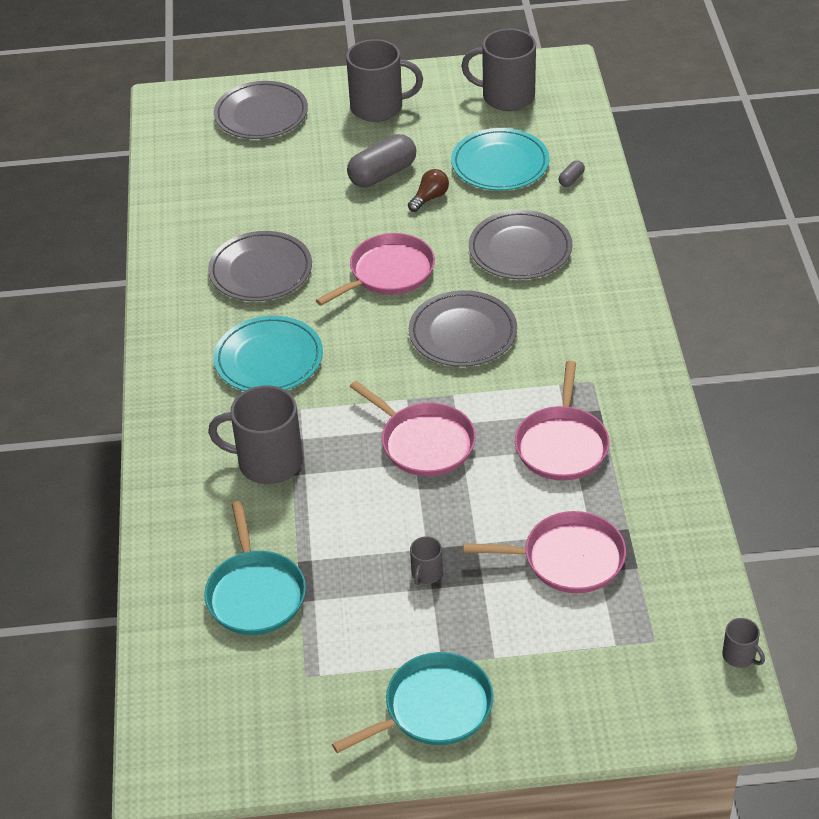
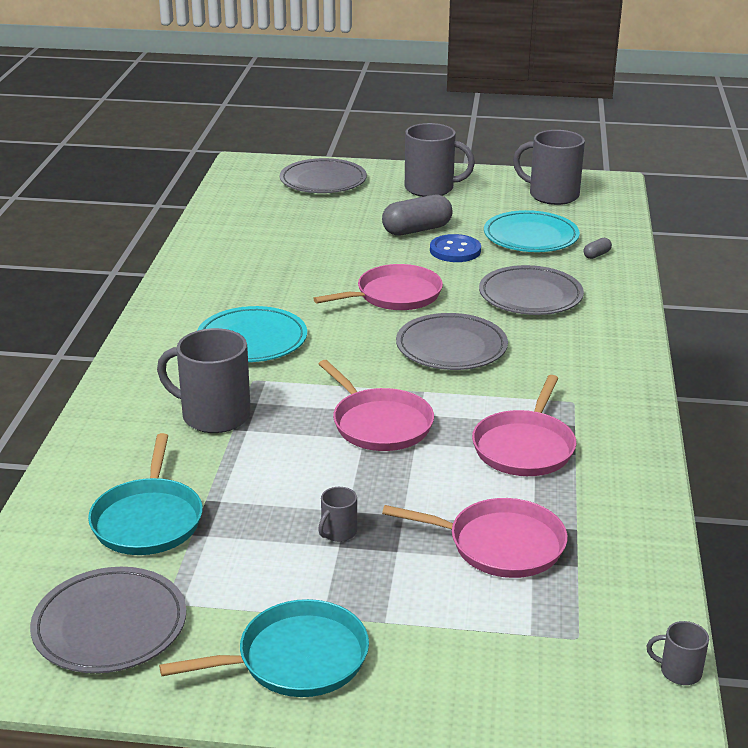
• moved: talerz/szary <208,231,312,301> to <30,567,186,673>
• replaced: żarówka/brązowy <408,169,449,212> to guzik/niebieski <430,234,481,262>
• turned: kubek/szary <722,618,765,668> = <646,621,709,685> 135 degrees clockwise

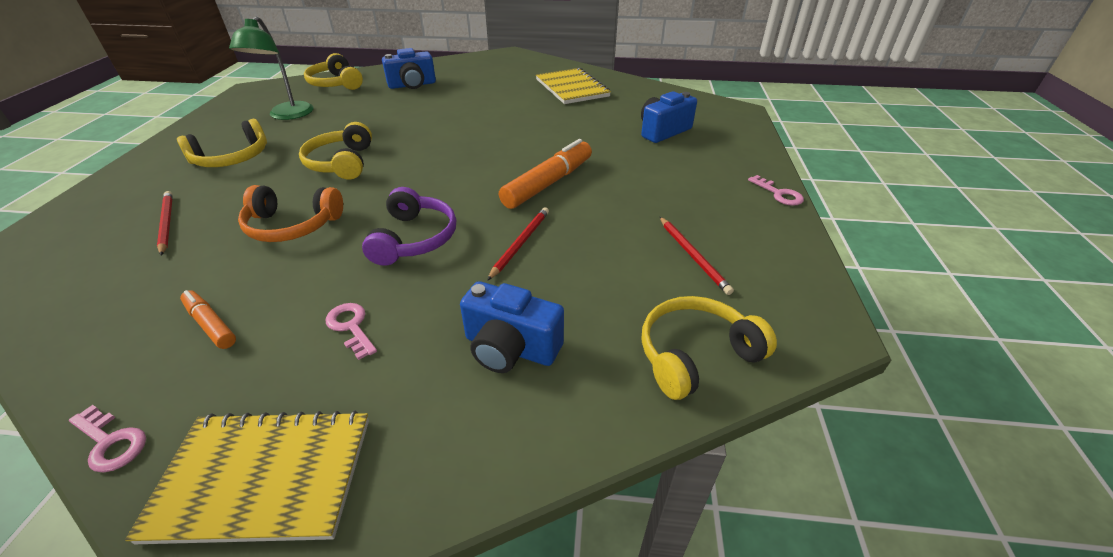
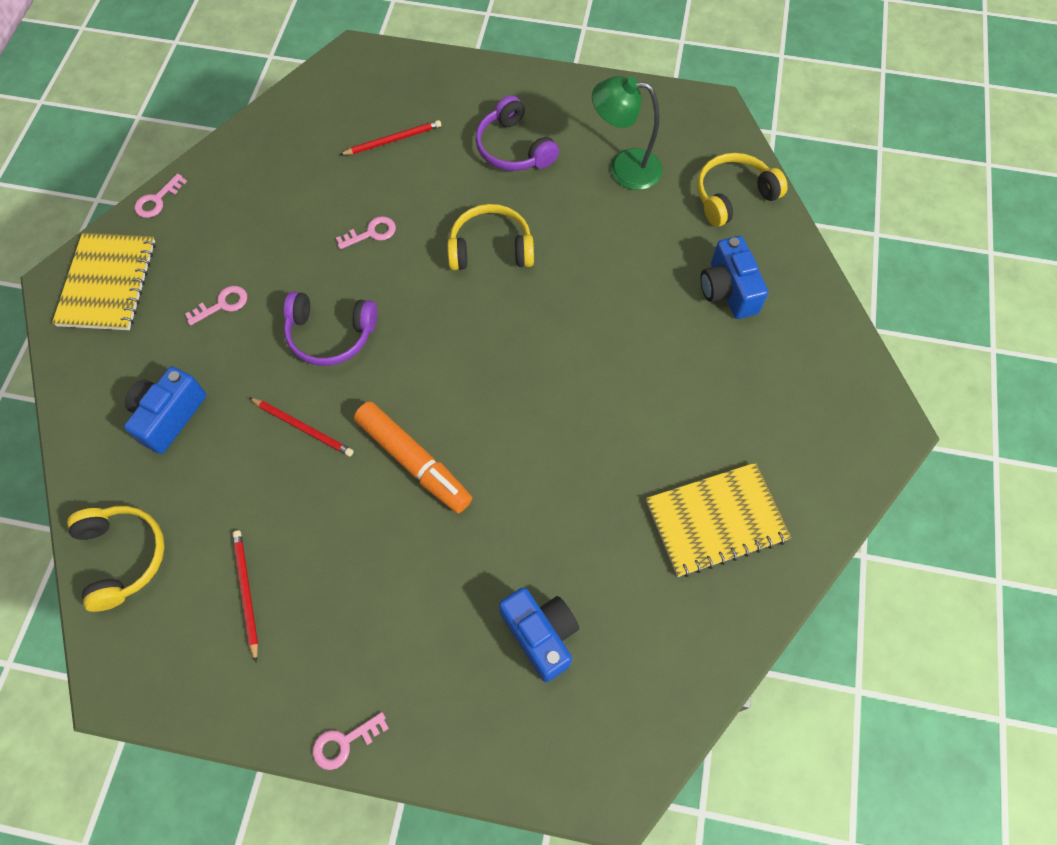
• recoloured: słuchawki/żółty <177,119,267,167> to słuchawki/fioletowy <475,95,559,171>
• removed: flamaster/pomarańczowy <180,290,236,349>
• replaced: słuchawki/pomarańczowy <238,185,343,242> to klucz/różowy <336,216,396,249>
• turned: ołówek/czerwony <660,217,734,295> = <232,530,258,662> 90 degrees clockwise

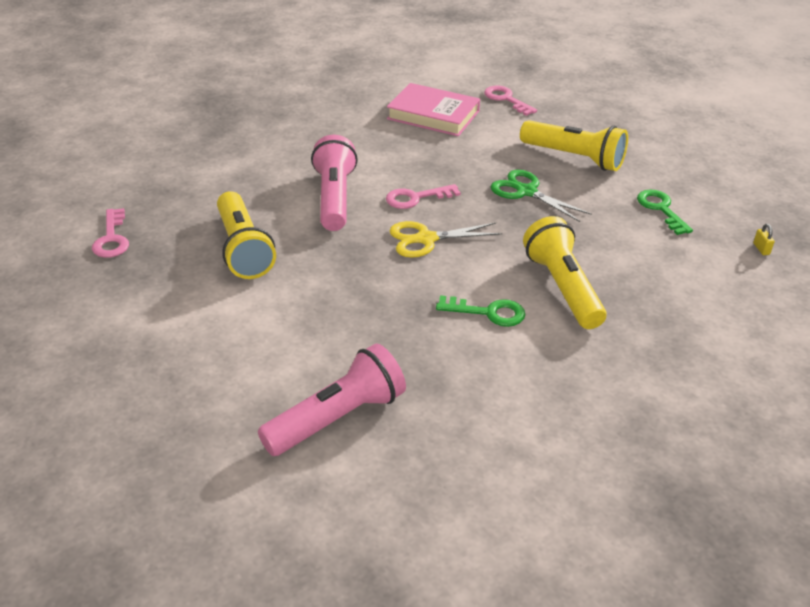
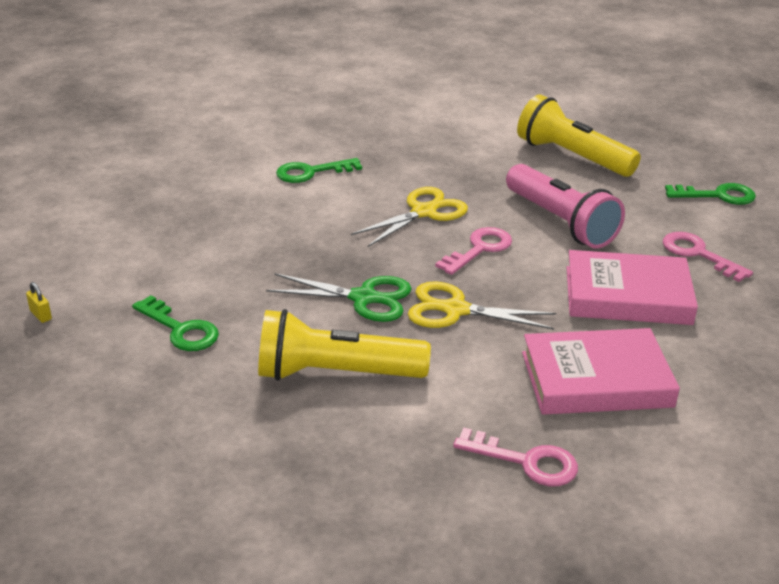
• moved: klucz/różowy <92,208,129,258> to <663,232,753,282>
• removed: latarka/różowy <258,343,406,456>
• removed: latarka/żółty <523,216,607,329>
• added: nożyczki/żółty <408,281,556,330>
• added: książka/różowy <566,250,698,325>
• added: klucz/zielony <665,183,756,205>

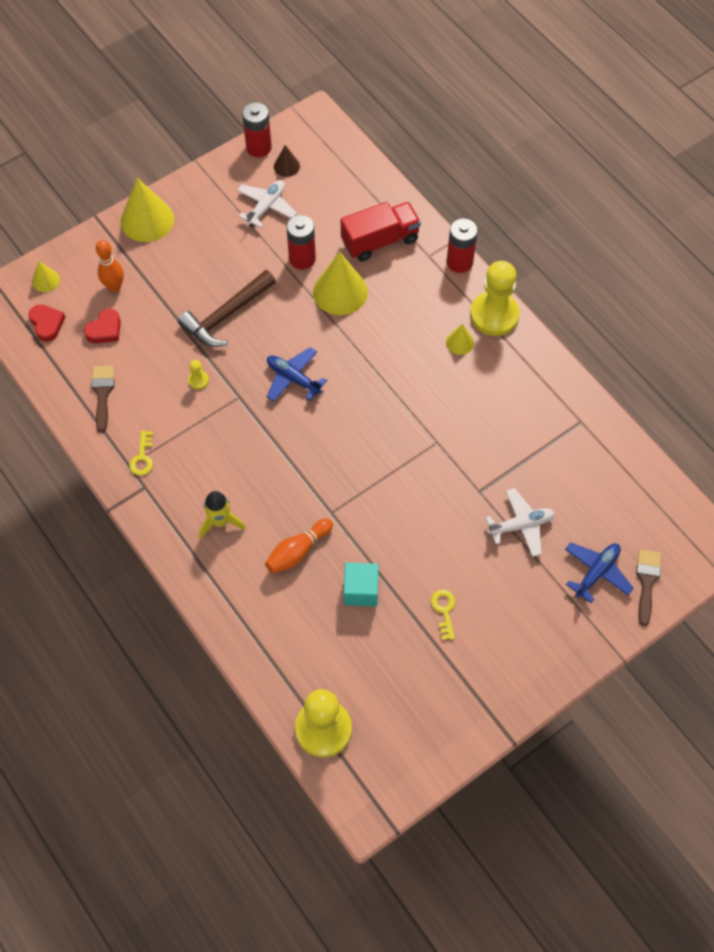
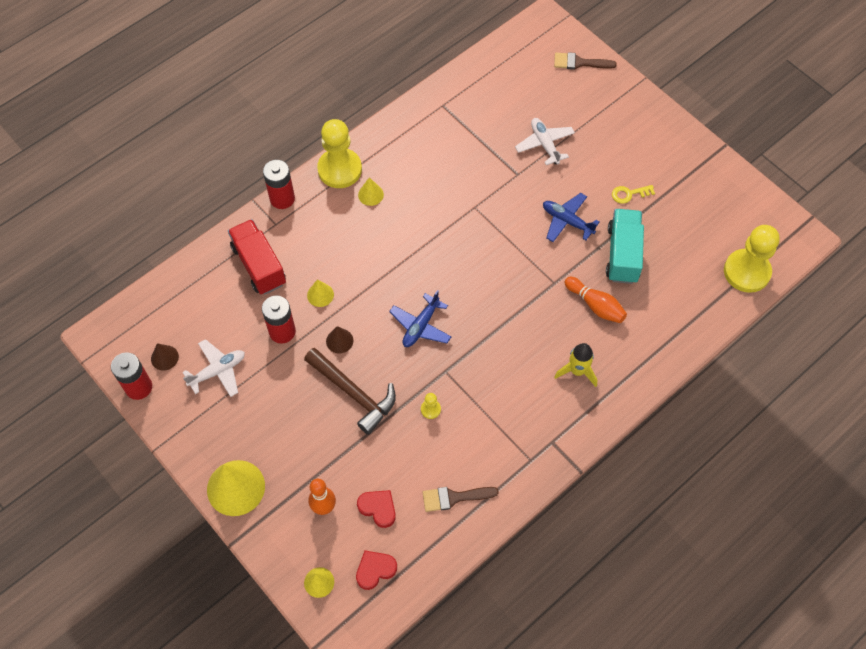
• removed: klucz/żółty <129,431,153,476>
• turned: samolot/biały <237,180,297,228> = <182,339,245,397> 120 degrees clockwise
• resized: stożek/żółty <313,252,368,315> = <307,279,334,307> x0.50
• replaced: sześcian/turkusowy <344,563,379,606> to ciężarówka/turkusowy <606,209,644,284>
• moved: samolot/niebieski <565,543,634,603> to <543,193,600,242>
• added: stożek/brązowy <326,326,353,353>

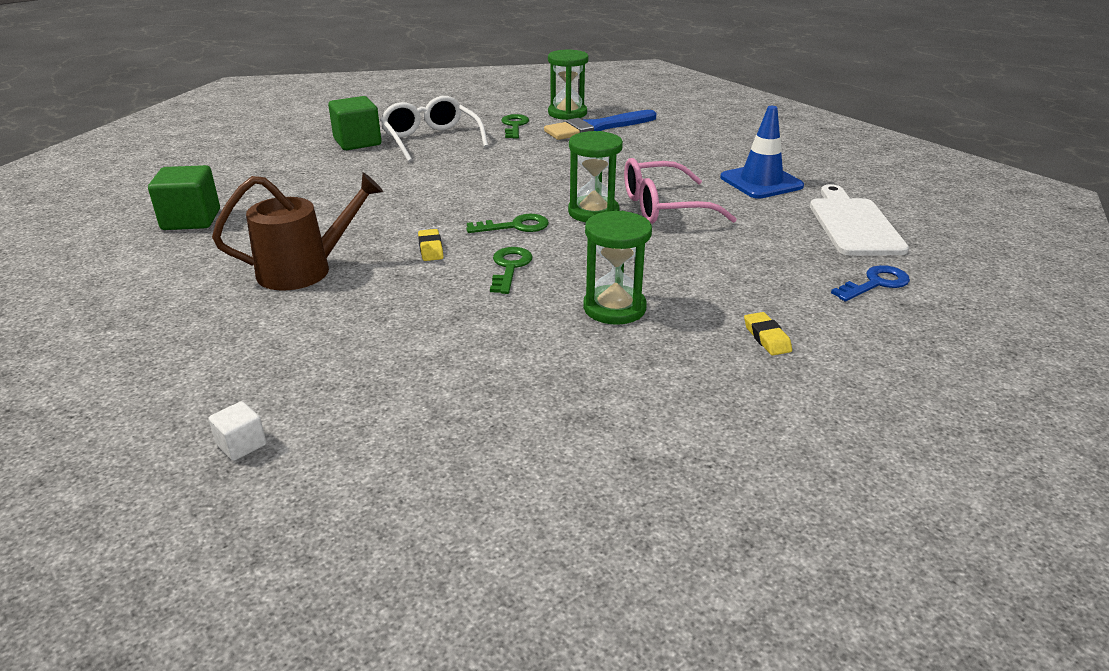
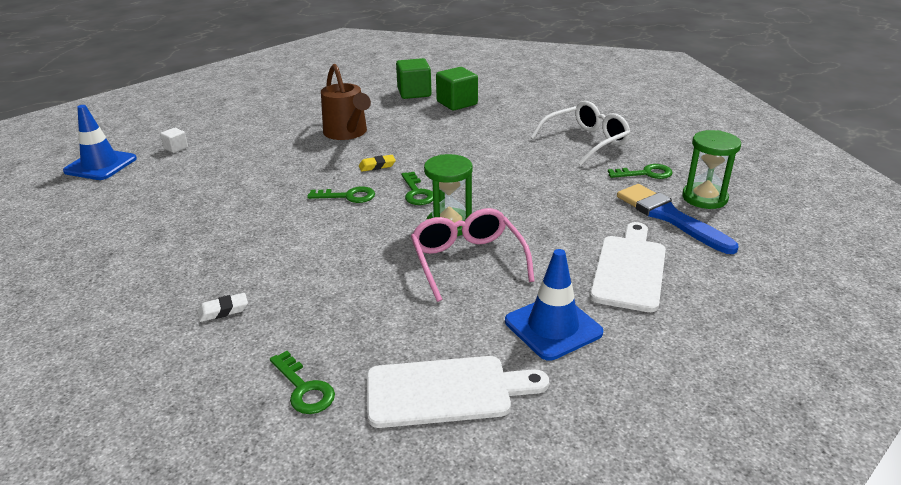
• moved: sześcian/zielony <328,96,381,150> to <436,67,478,110>
• removed: klepsydra/zielony <583,211,652,325>
• recoloured: gumka do mazania/żółty <744,312,792,355> to gumka do mazania/biały <198,293,248,322>
• recoloured: klucz/niebieski <831,265,910,301> to klucz/zielony <270,351,335,414>
• added: pachołek/niebieski <63,105,137,180>
• added: deska do krojenia/biały <590,222,666,312>

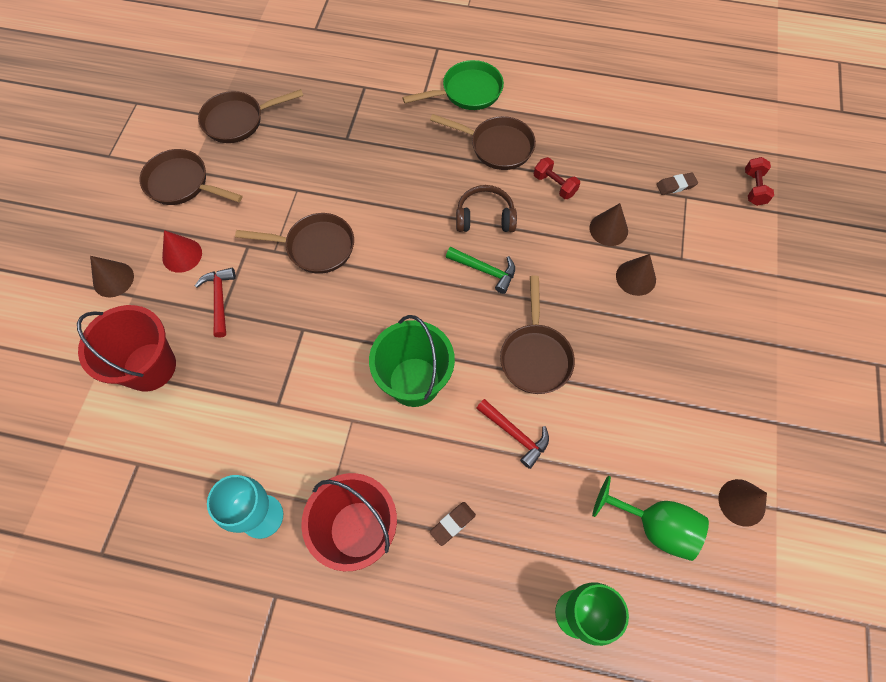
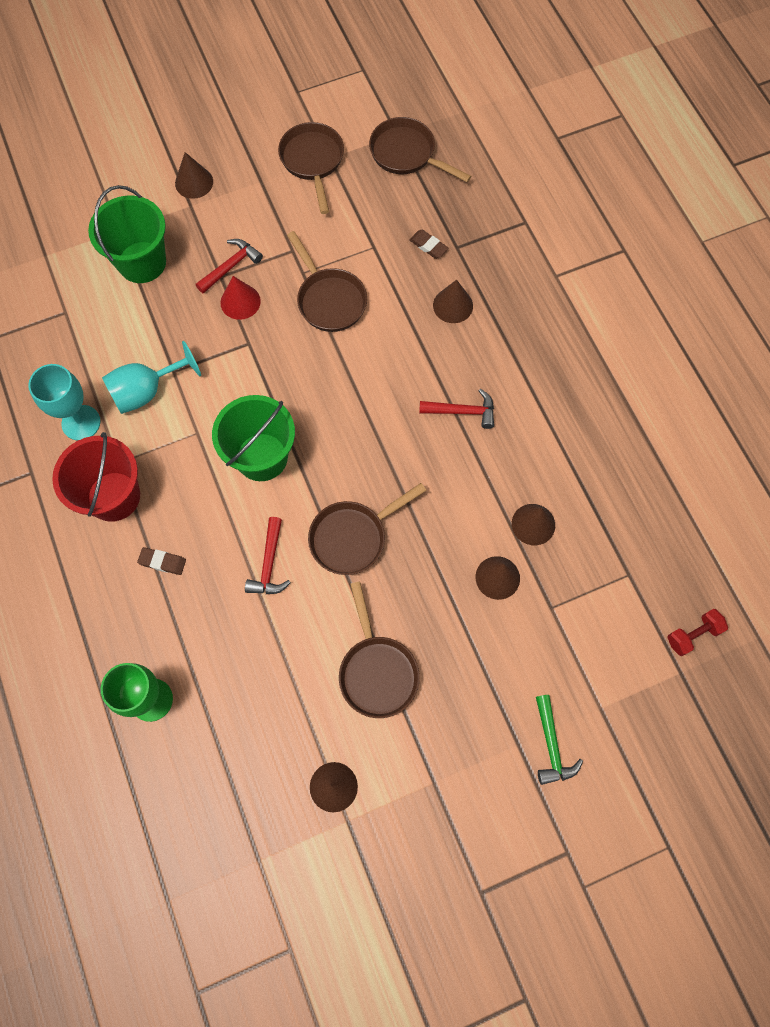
• recoloured: wiadro/czerwony <77,305,176,391> to wiadro/zielony <88,185,166,283>
• moved: stożek/czerwony <162,230,202,273> to <220,276,261,320>
• removed: patelnia/zielony <402,60,504,110>
• moved: patelnia/brązowy <430,114,536,170> to <339,582,420,718>
• moved: młotek/zielony <446,247,515,294> to <536,695,583,785>
• replaced: słuchawki/brązowy <456,185,517,232> to młotek/czerwony <419,389,494,429>
• removed: hantel/czerwony <534,157,580,199>
• removed: kielich/zielony <592,476,709,561>
• moved: gumka do mazania/brązowy <656,173,698,195> to <409,230,449,259>
• added: kielich/turkusowy <102,341,201,414>
• added: stożek/brązowy <433,280,473,323>

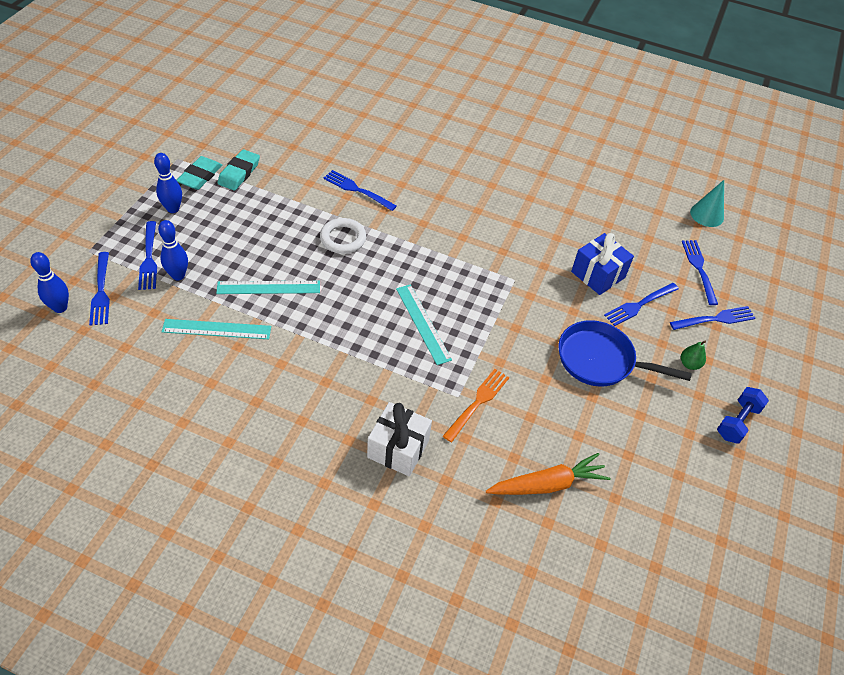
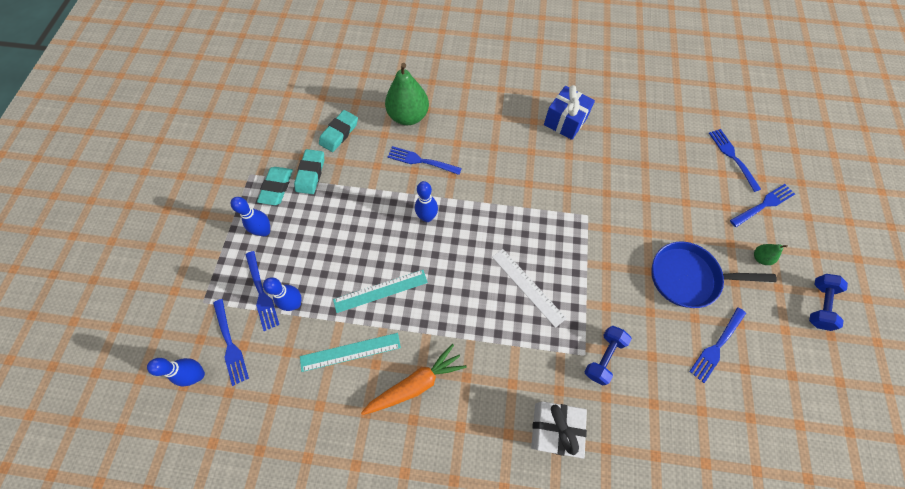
• replaced: pierścień/biały <320,218,366,254> to kręgiel/niebieski <415,181,438,222>
• recoloured: linijka/turkusowy <396,284,452,365> to linijka/biały <492,249,566,328>
• replaced: widelec/pomarańczowy <443,369,509,442> to hantel/niebieski <584,326,632,385>
• moved: marchewka/pomarańczowy <486,453,611,495> to <361,344,467,415>
• moved: prezent/niebieski <571,233,634,295> to <544,85,595,140>
• moved: widelec/niebieski <604,283,679,326> to <689,307,746,383>
• removed: stożek/turkusowy <690,180,724,227>
• added: gumka do mazania/turkusowy <319,110,358,152>
• added: gruszka/zielony <385,63,429,125>

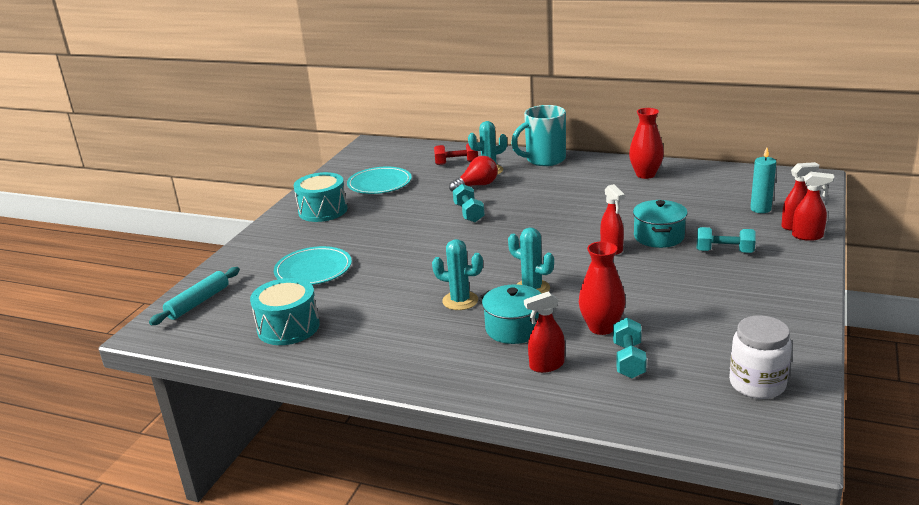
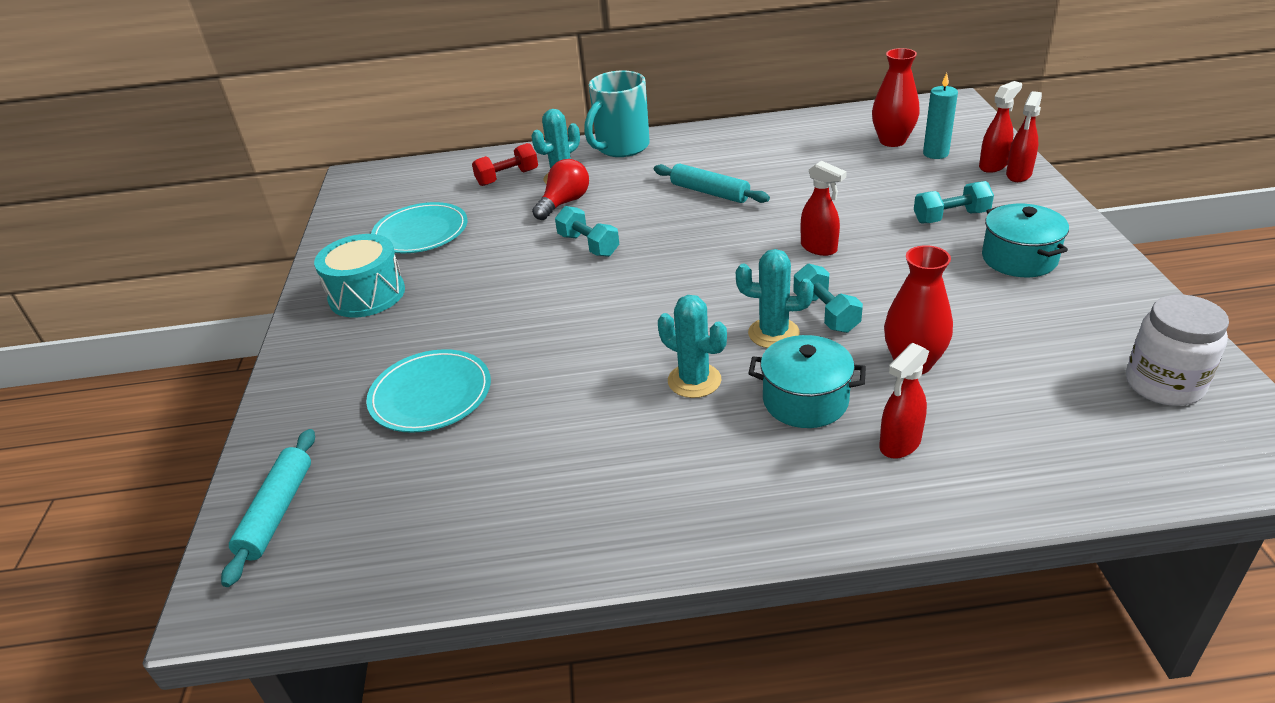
• removed: bęben/turkusowy <250,278,320,345>
• turned: kaktus/turkusowy <432,239,483,310> = <658,295,727,398> 45 degrees clockwise
• moved: hantel/turkusowy <613,318,647,379> to <793,264,863,333>
• moved: wazon/czerwony <629,108,664,179> to <872,48,919,147>
• moved: garnek/turkusowy <633,200,688,248> to <982,204,1069,277>
• turned: spryskiwacz/czerwony <792,172,834,241> = <1006,91,1042,182> 135 degrees clockwise
• added: wałek do ciasta/turkusowy <654,164,770,203>

